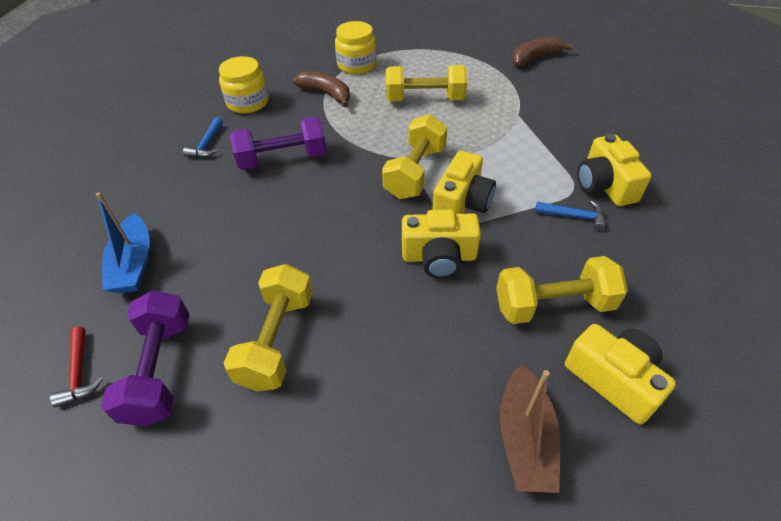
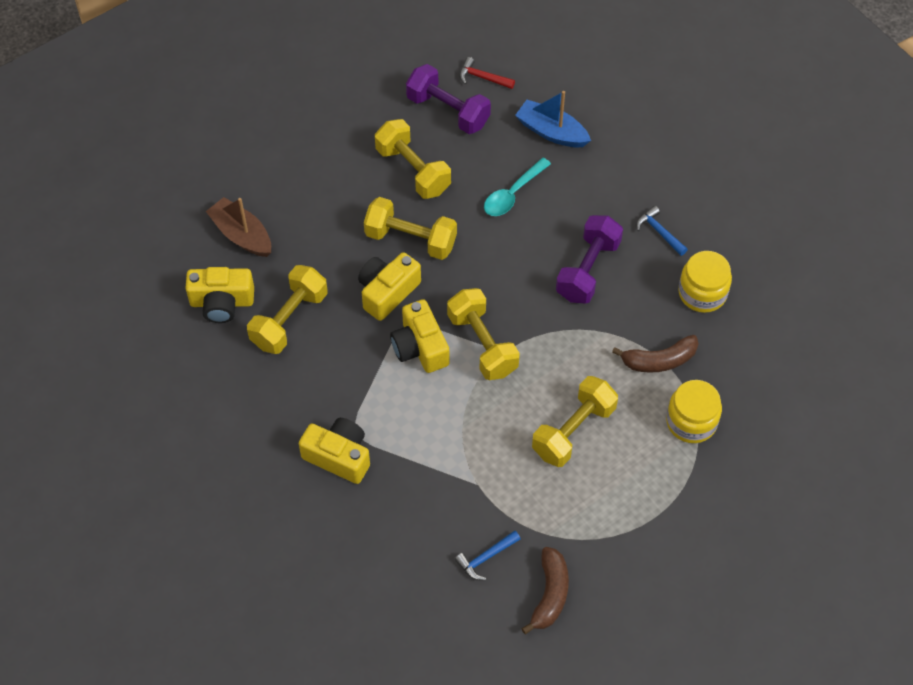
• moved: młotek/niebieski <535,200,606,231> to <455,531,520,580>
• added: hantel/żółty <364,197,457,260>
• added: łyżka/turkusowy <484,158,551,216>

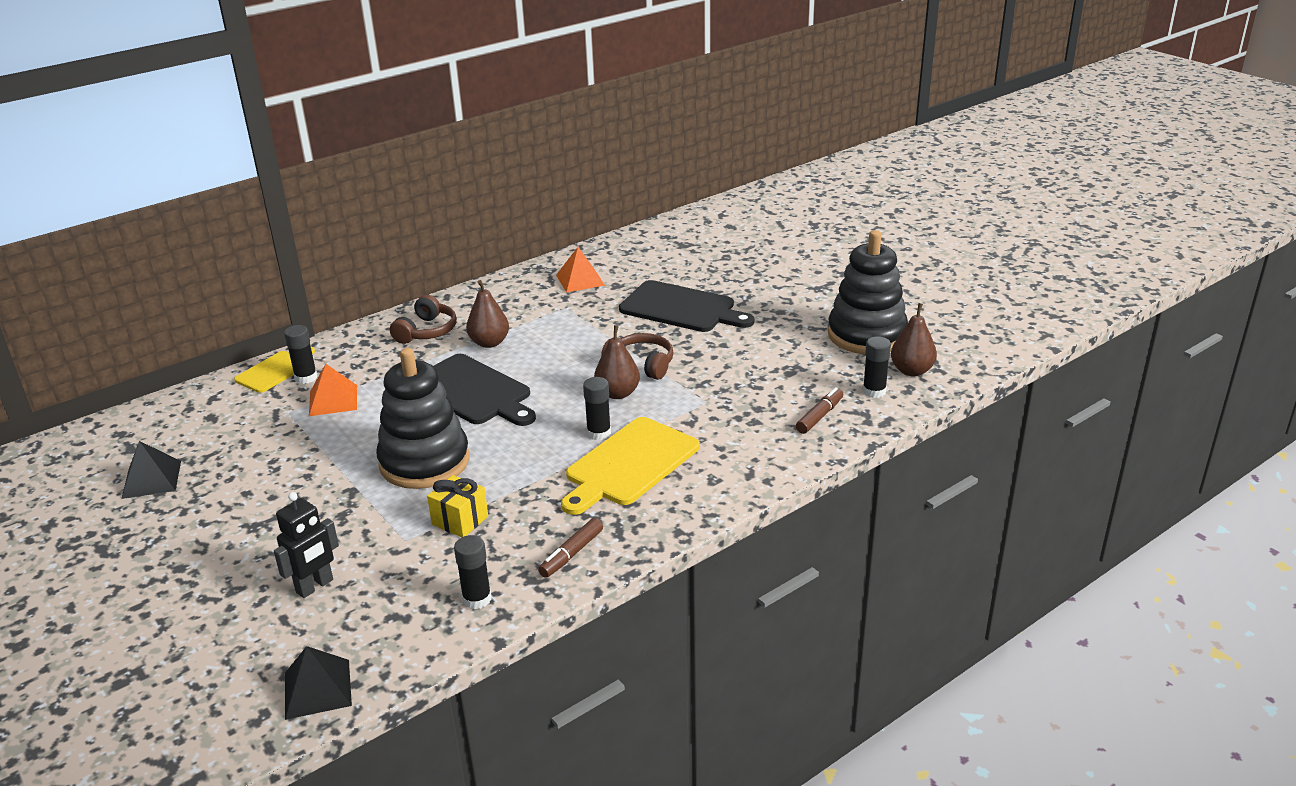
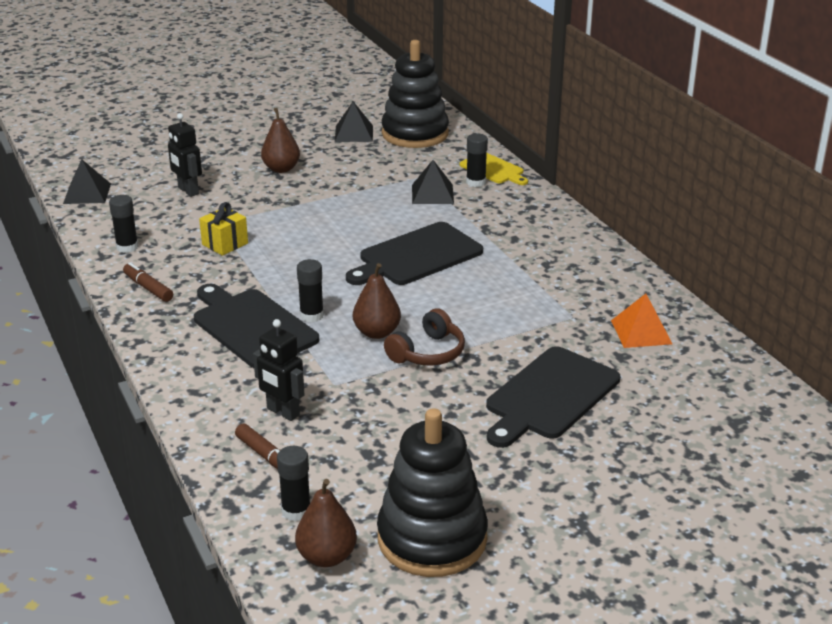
• recoloured: piramida/pomarańczowy <309,364,357,416> to piramida/czarny <412,160,454,204>
• moved: zabawka nakładanka/czarny <376,348,470,489> to <382,40,449,148>
• removed: słuchawki/brązowy <390,295,457,344>
• moved: gruszka/brązowy <466,280,509,348> to <261,108,300,173>
• recoloured: deska do krojenia/żółty <561,417,699,515> to deska do krojenia/czarny <194,284,319,368>
• added: robot/czarny <253,319,304,421>

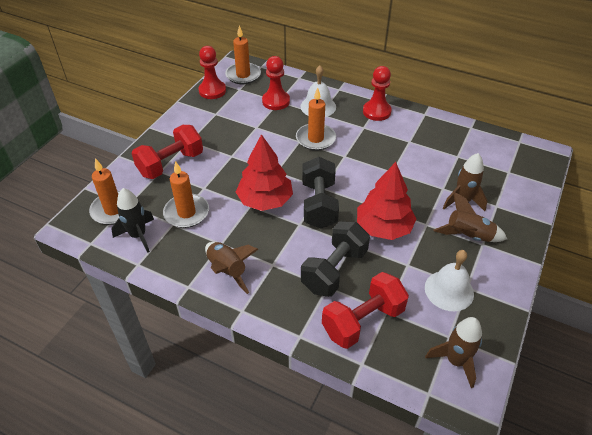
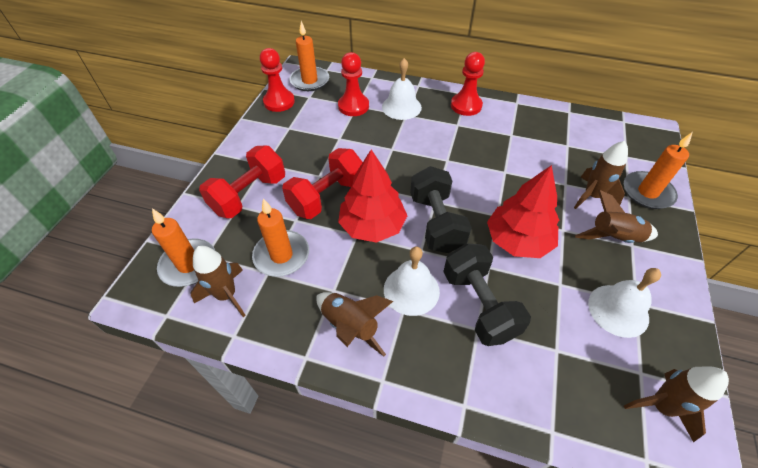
• recoloured: rakieta/czarny <111,188,154,253> to rakieta/brązowy <191,246,246,317>
• moved: świeca/pomarańczowy <296,87,336,151> to <624,132,693,209>
• turned: hantel/czarny <301,221,370,297> = <443,243,531,346> 45 degrees counterclockwise
• moved: hantel/czerwony <322,272,409,349> to <282,148,363,219>
• added: dzwonek/biały <384,246,440,316>

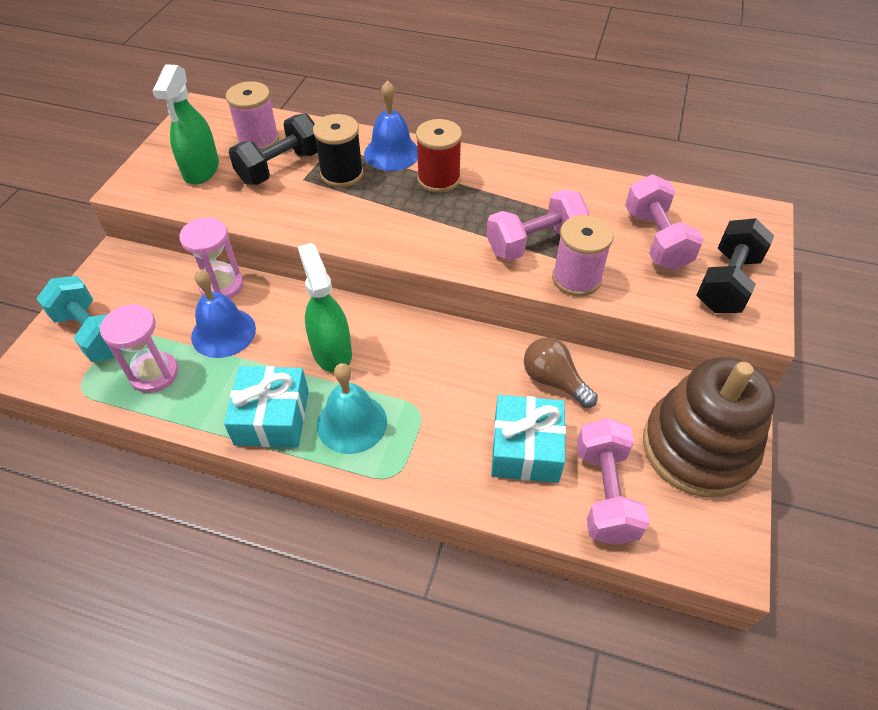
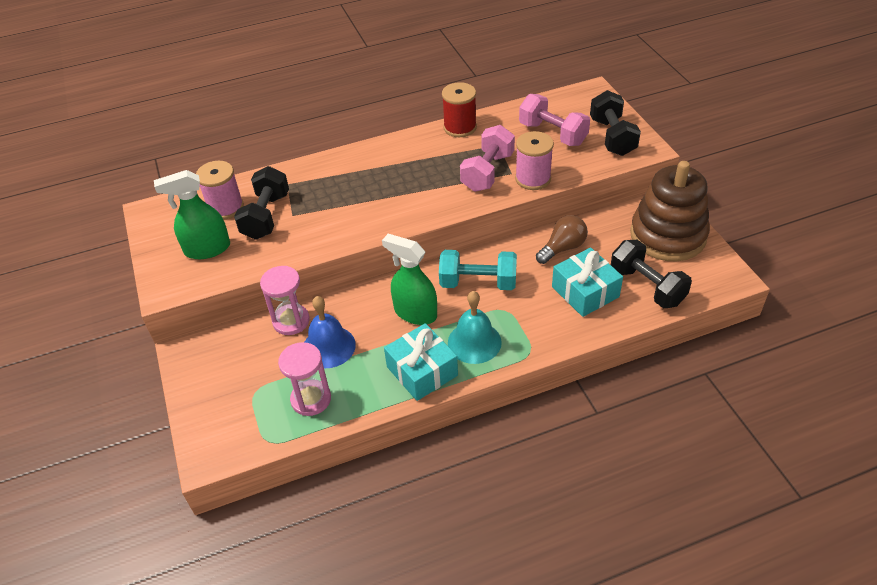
• moved: hantel/turkusowy <36,276,122,362> to <439,250,517,290>
• turned: spryskiwacz/zielony <153,64,219,185> = <154,170,230,259> 105 degrees clockwise
• removed: szpulka/czarny <313,114,363,187>
• removed: dzwonek/niebieski <364,80,418,171>
• moved: szpulka/czerwony <416,119,462,193> to <442,82,477,137>
• turned: żarówka/brązowy <524,337,598,408> = <536,215,588,264> 135 degrees clockwise
• recoloured: hantel/różowy <577,418,649,545> to hantel/czarny <611,240,692,308>

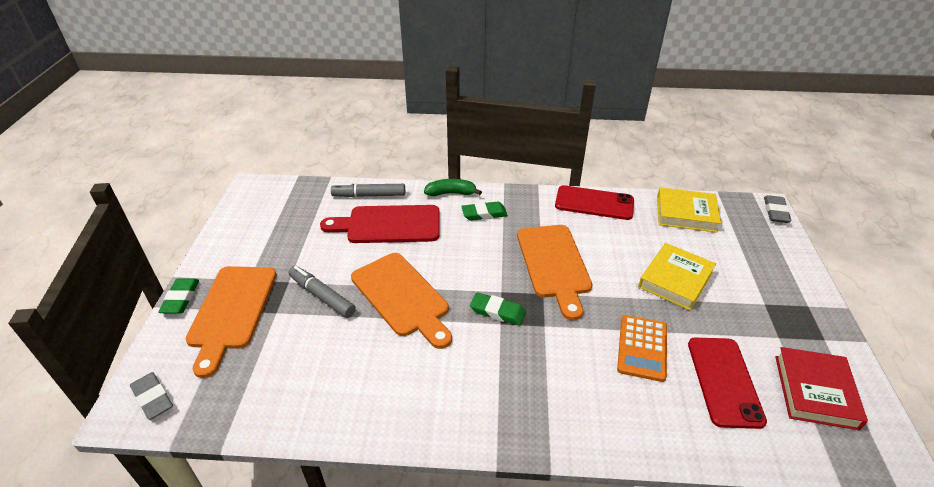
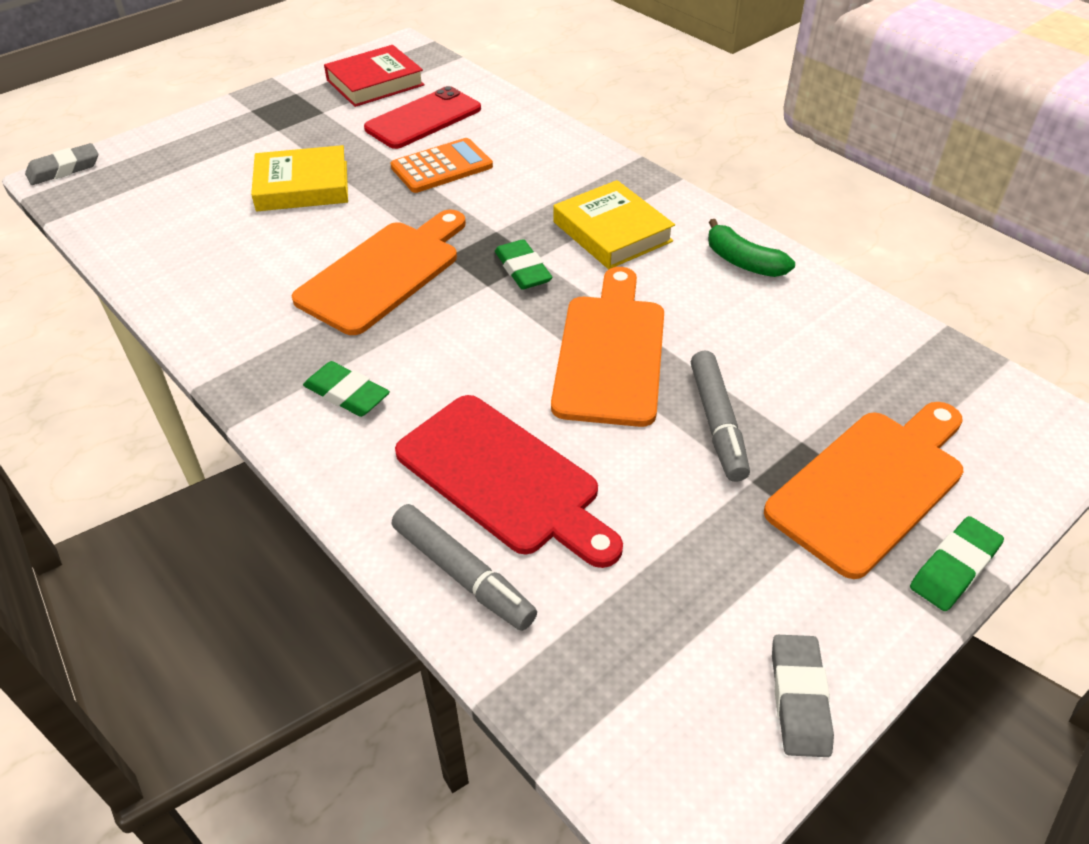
• moved: gumka do mazania/szary <130,372,173,420> to <772,635,834,757>
• moved: banan/zielony <424,179,482,196> to <708,219,795,277>
• removed: telefon/czerwony <555,185,634,220>
• moved: książka/żółty <657,188,721,233> to <553,180,675,269>

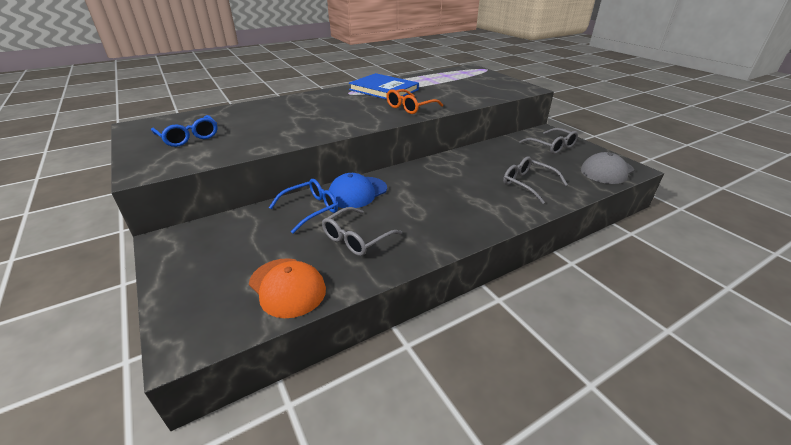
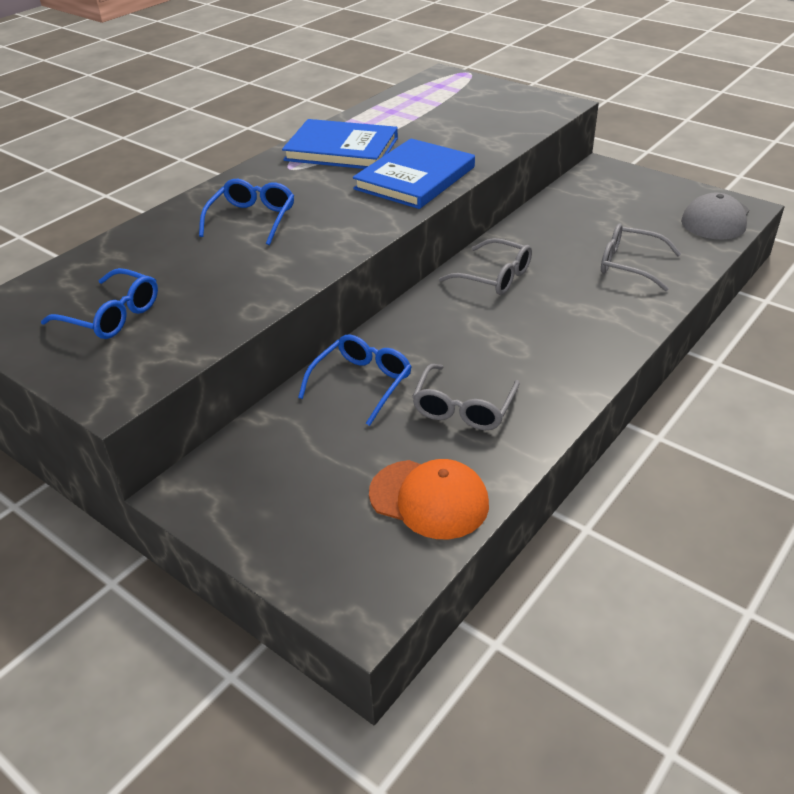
• removed: czapka/niebieski <328,173,387,208>
• replaced: okulary/pomarańczowy <386,89,443,114> to książka/niebieski <353,138,475,209>
• moved: okulary/szary <519,128,578,154> to <439,238,532,295>
• added: okulary/niebieski <199,179,294,245>

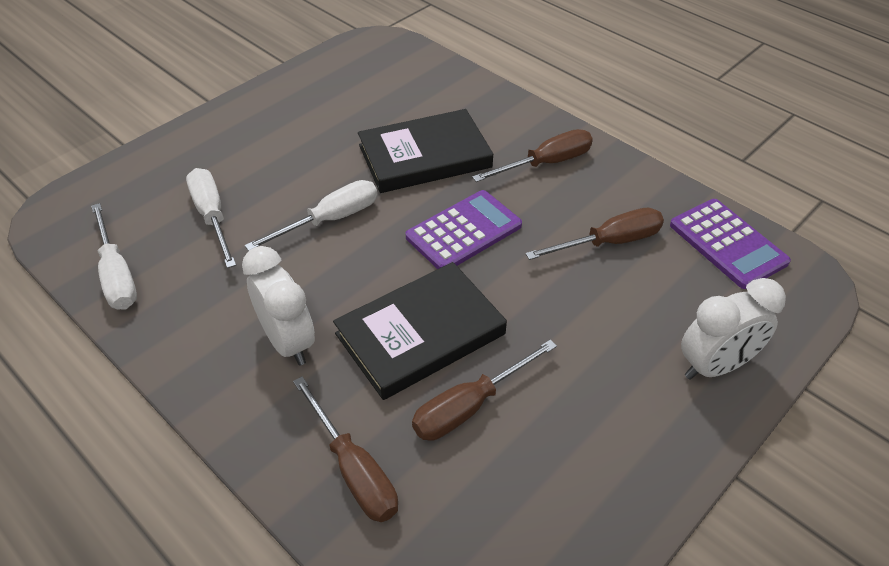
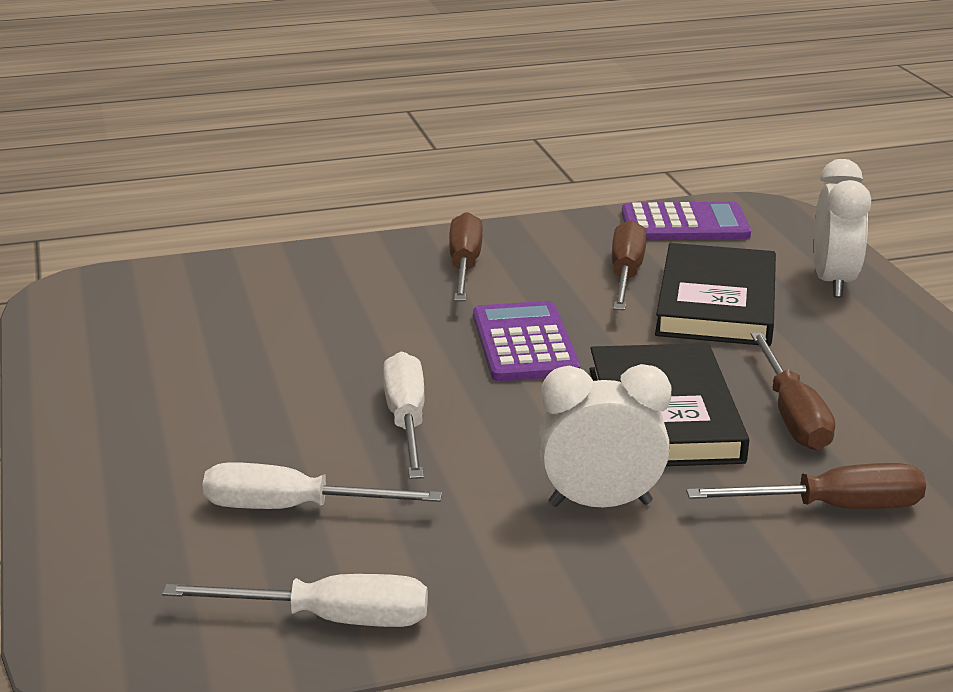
• moved: książka/czarny <358,109,493,193> to <655,243,776,346>

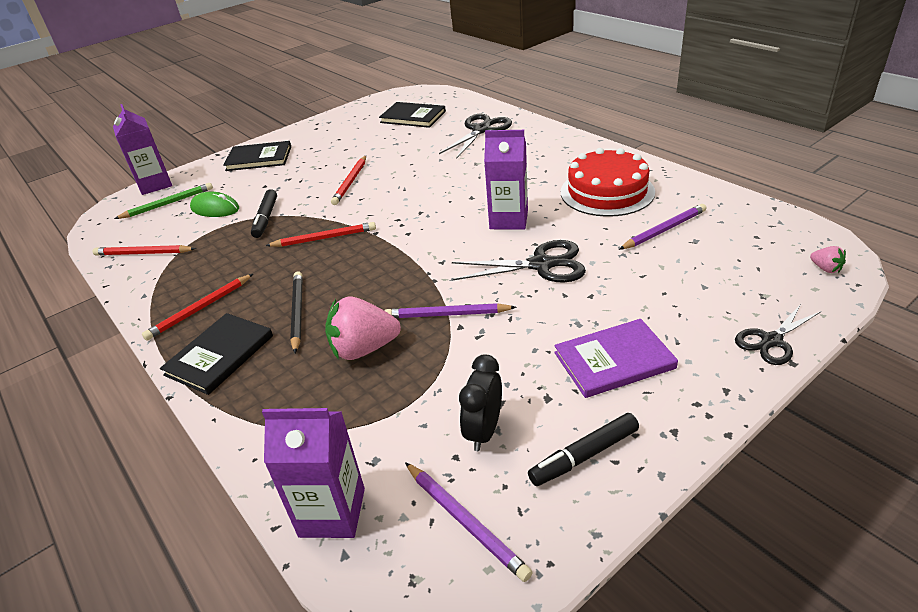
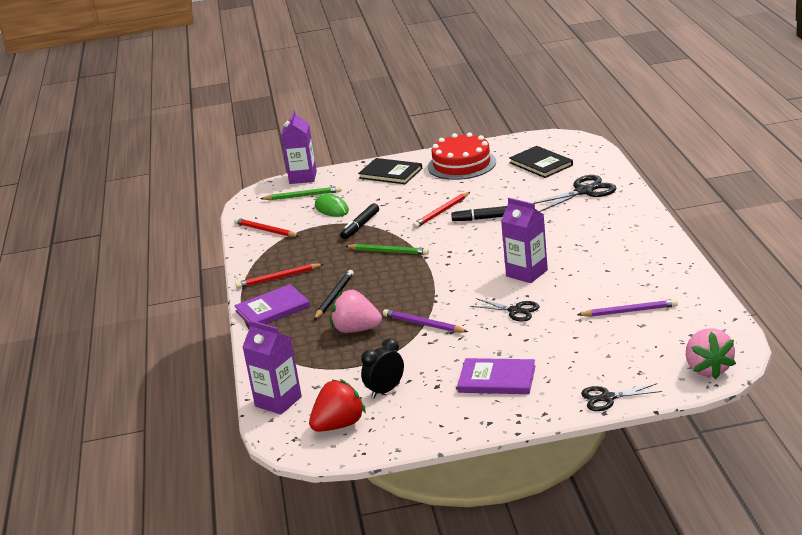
• recoloured: książka/czarny <160,313,273,395> to książka/fioletowy <234,284,310,325>
• recoloured: ołówek/czerwony <265,222,376,247> to ołówek/zielony <345,244,429,255>
• replaced: ołówek/fioletowy <405,462,533,582> to truskawka/czerwony <309,379,366,432>
• resized: nożyczki/czarny <452,240,586,283> = <470,298,539,322> x0.66
• moved: flamaster/czarny <528,413,639,486> to <451,206,507,221>
• moved: tort/czerwony <561,148,655,217> to <428,132,496,180>
• resized: truskawka/różowy <810,246,846,273> = <686,328,736,379> x2.18

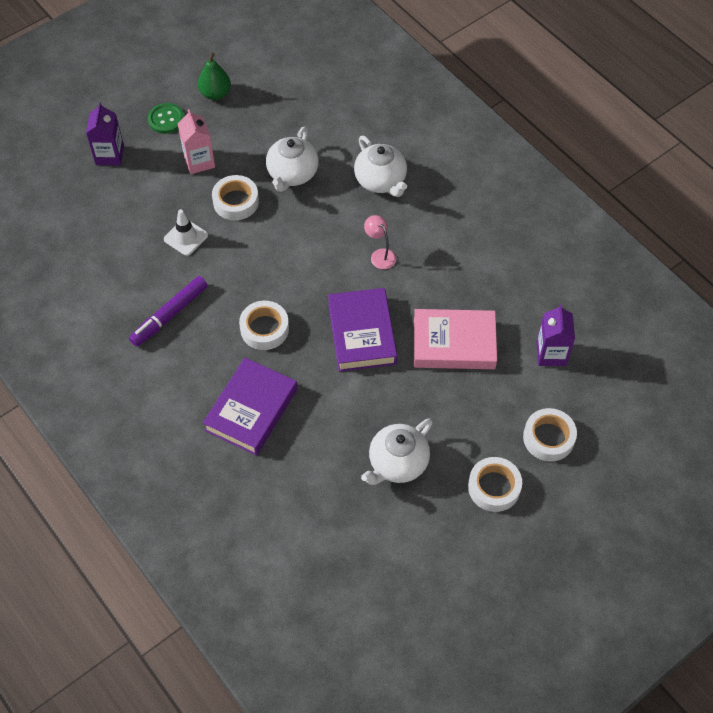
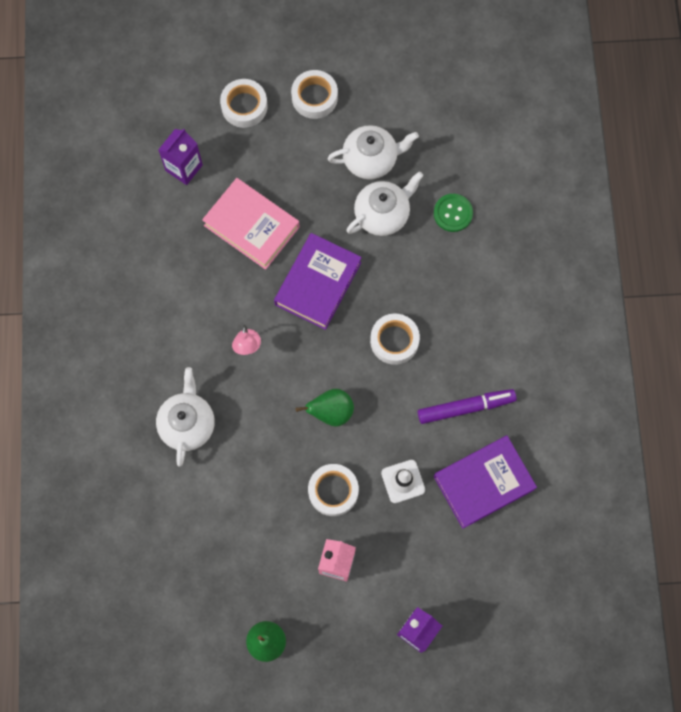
• moved: guzik/zielony <148,103,184,134> to <434,194,473,232>
• moved: książka/fioletowy <203,358,297,456> to <434,436,537,529>
• moved: imbryk/biały <266,127,319,192> to <346,172,423,236>
• added: gruszka/zielony <296,389,354,426>

